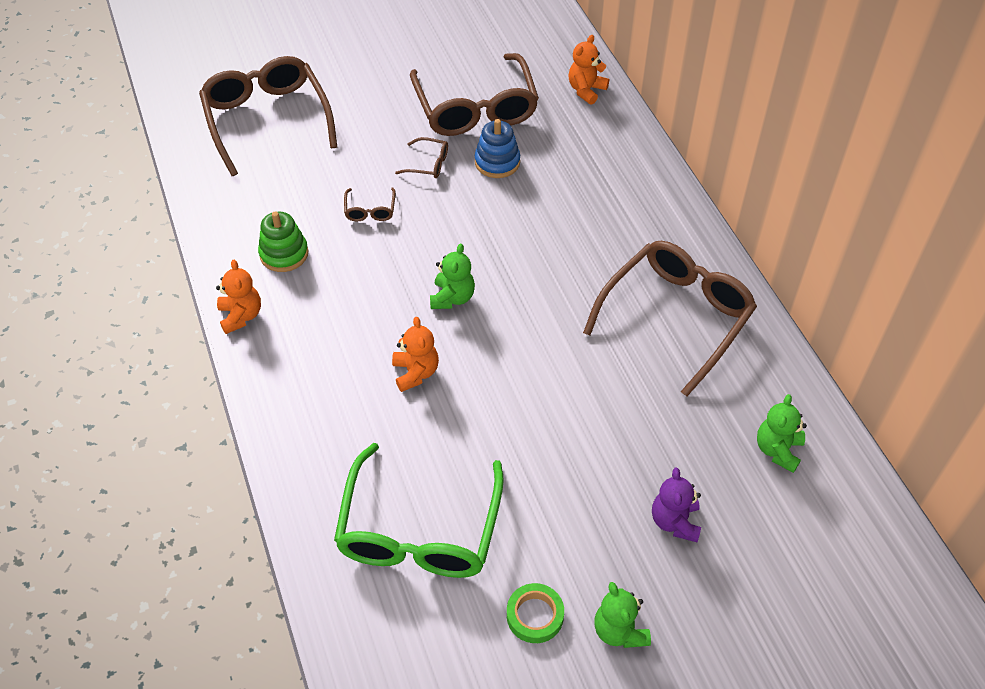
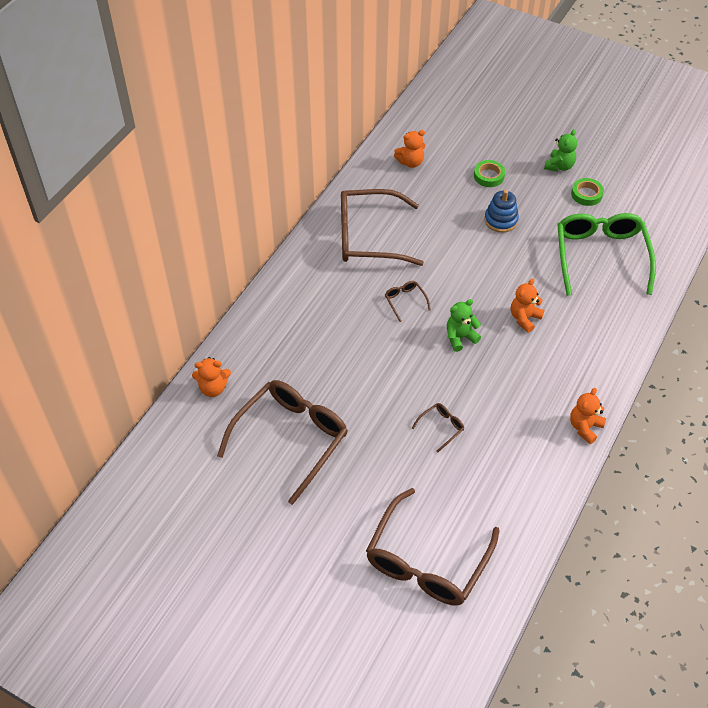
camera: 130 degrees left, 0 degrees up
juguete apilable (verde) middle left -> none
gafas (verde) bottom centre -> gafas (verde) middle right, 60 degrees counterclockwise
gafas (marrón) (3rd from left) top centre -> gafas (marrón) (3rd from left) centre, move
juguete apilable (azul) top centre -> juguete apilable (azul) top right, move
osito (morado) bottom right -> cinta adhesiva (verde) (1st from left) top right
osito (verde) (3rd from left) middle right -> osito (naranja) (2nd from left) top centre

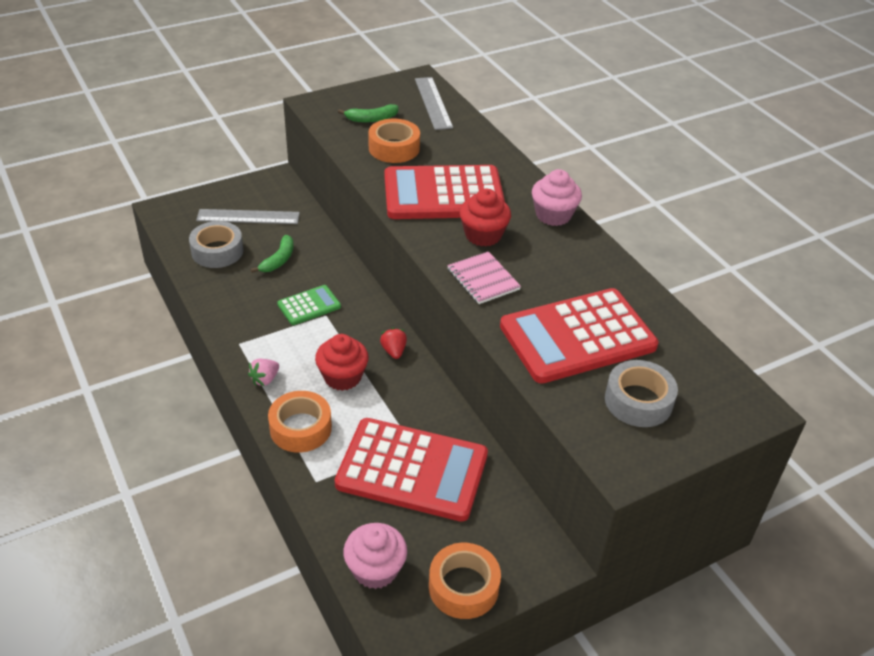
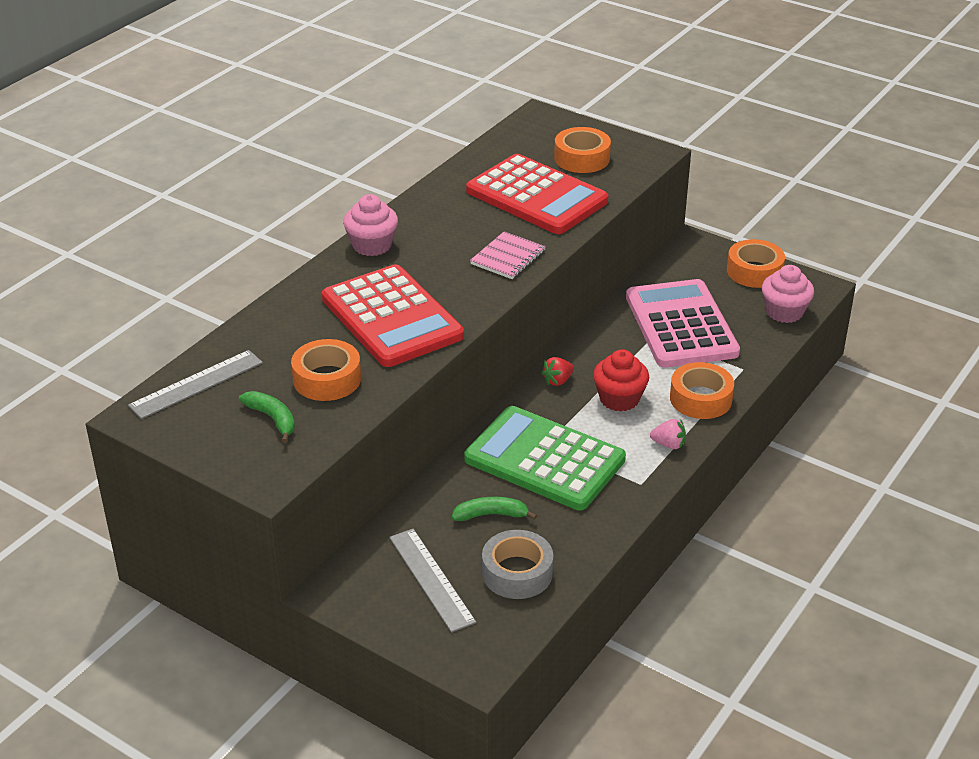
camera: 115 degrees left, 5 degrees down
calculadora (verde) centre, x2.12
calculadora (rojo) (1st from left) bottom centre -> calculadora (rosa) middle right
magdalena (rojo) (2nd from left) top centre -> none
cinta adhesiva (gris) (2nd from left) middle right -> cinta adhesiva (naranja) (2nd from left) top centre

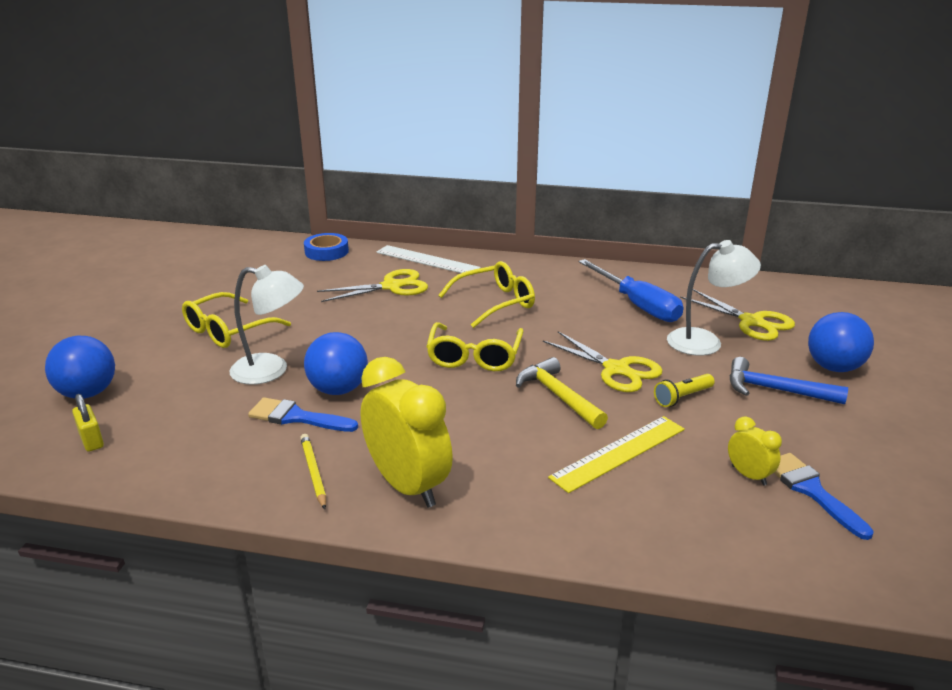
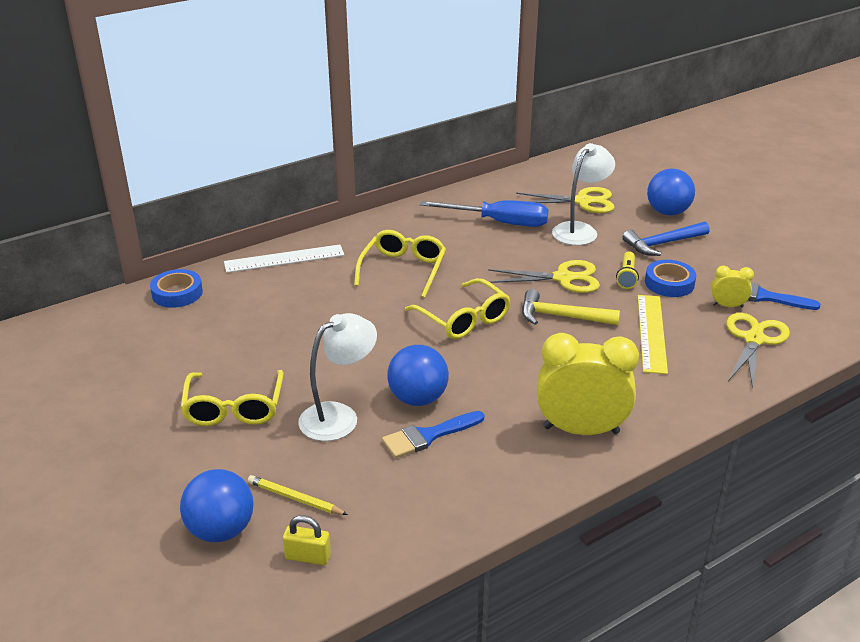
camera: 45 degrees left, 5 degrees up
lápiz (amarillo) bottom left -> lápiz (amarillo) bottom centre, move
tijeras (amarillo) (1st from left in the first image) centre -> tijeras (amarillo) (3rd from left) middle right, move
none -> cinta adhesiva (azul) (2nd from left) middle right

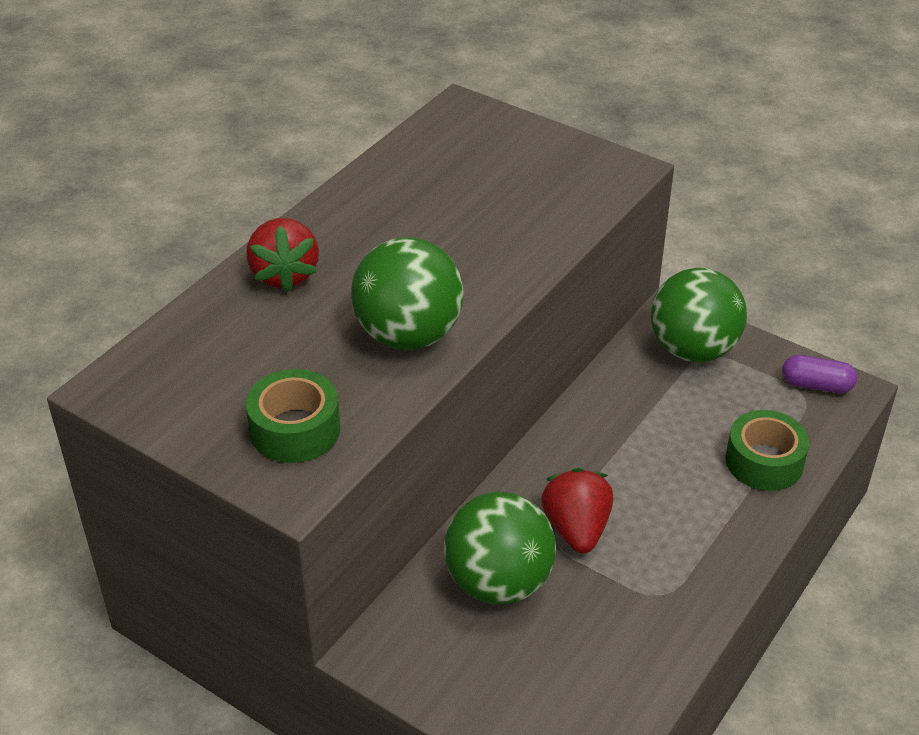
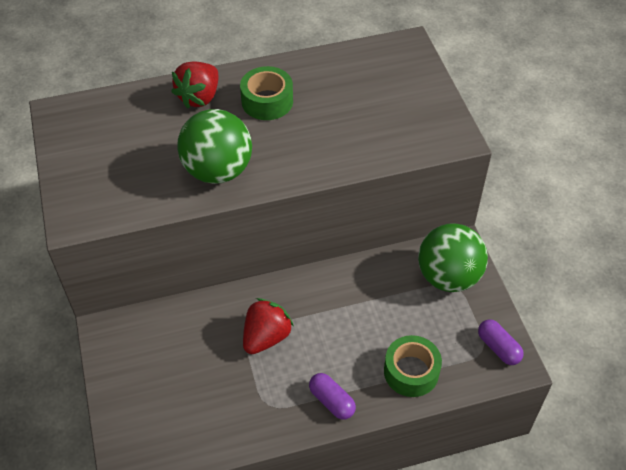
camera: 40 degrees right, 10 degrees up
cinta adhesiva (verde) (1st from left) middle left -> cinta adhesiva (verde) (1st from left) top centre, move
pelota (verde) (2nd from left) bottom centre -> none
none -> cápsula (morado) (1st from left) bottom centre

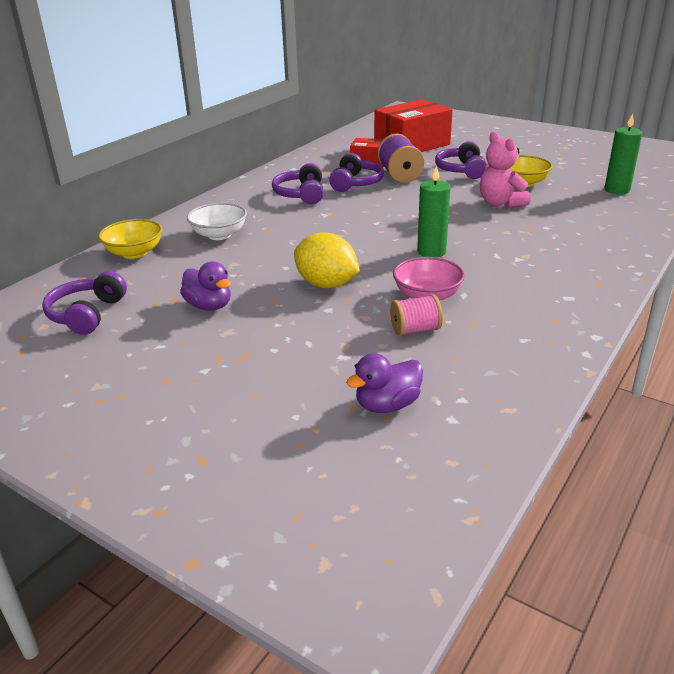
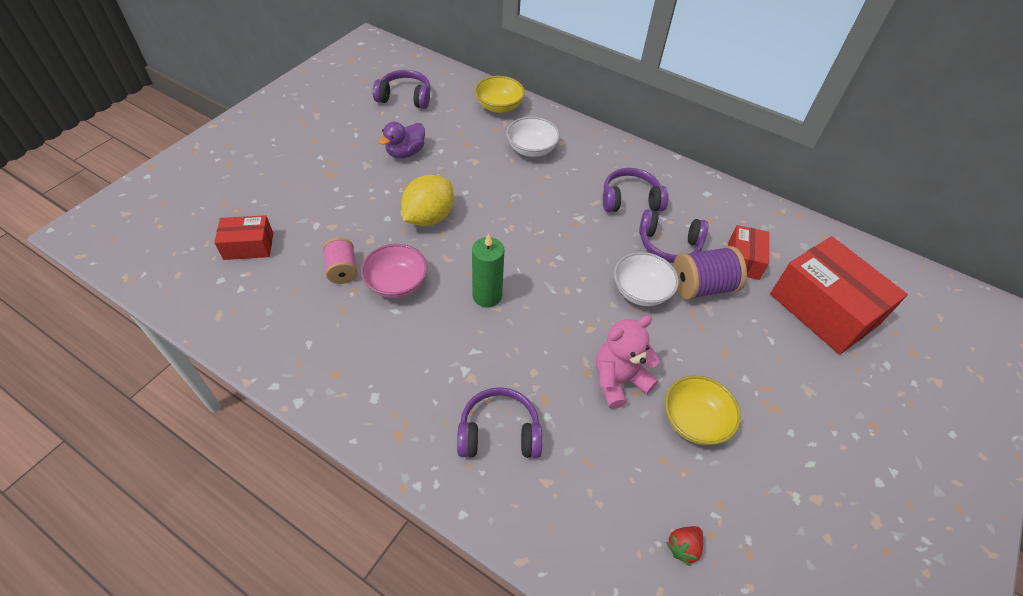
camera: 85 degrees right, 20 degrees up
pato (morado) (2nd from left) centre -> caja (rojo) (1st from left) middle left
auriculares (morado) (4th from left in the first image) top right -> auriculares (morado) (2nd from left) bottom centre, move
vela (verde) (2nd from left) top right -> fresa (rojo) bottom right
none -> cuenco (blanco) (2nd from left) centre

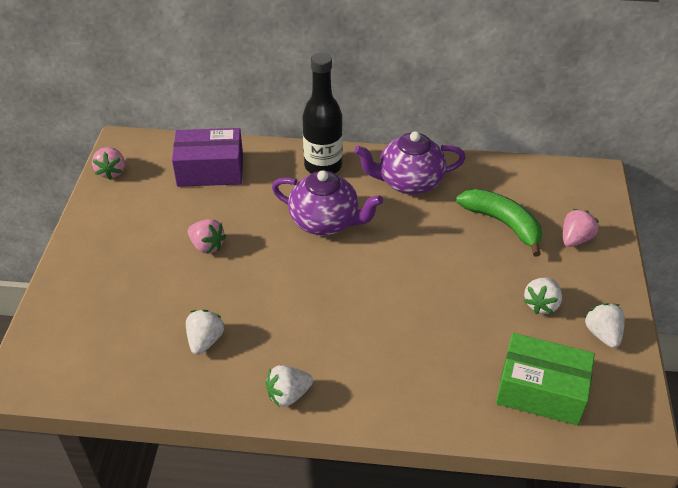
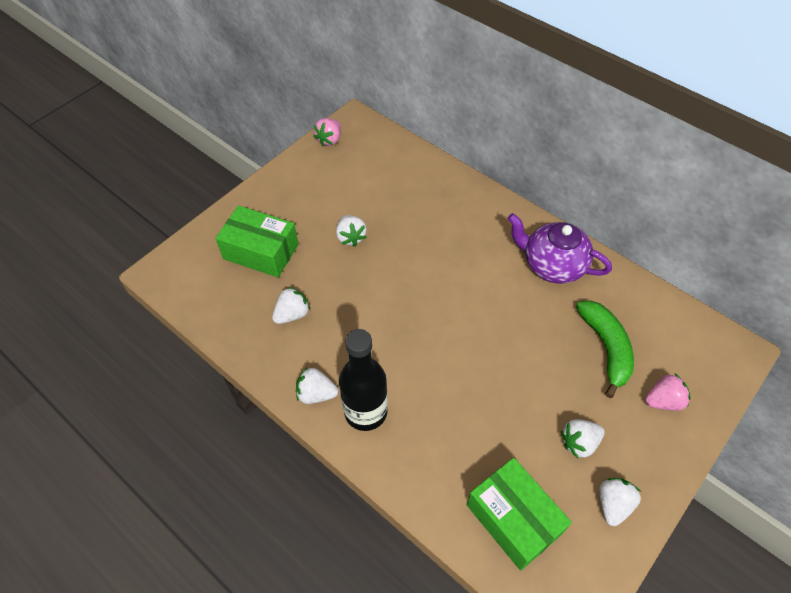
camera: 35 degrees right, 10 degrees up
caja (morado) top left -> none
fresa (rosa) (2nd from left) middle left -> fresa (blanco) (3rd from left) centre
tetera (morado) (1st from left) centre -> none
botella (negro) top centre -> botella (negro) centre, move
none -> caja (verde) (1st from left) middle left

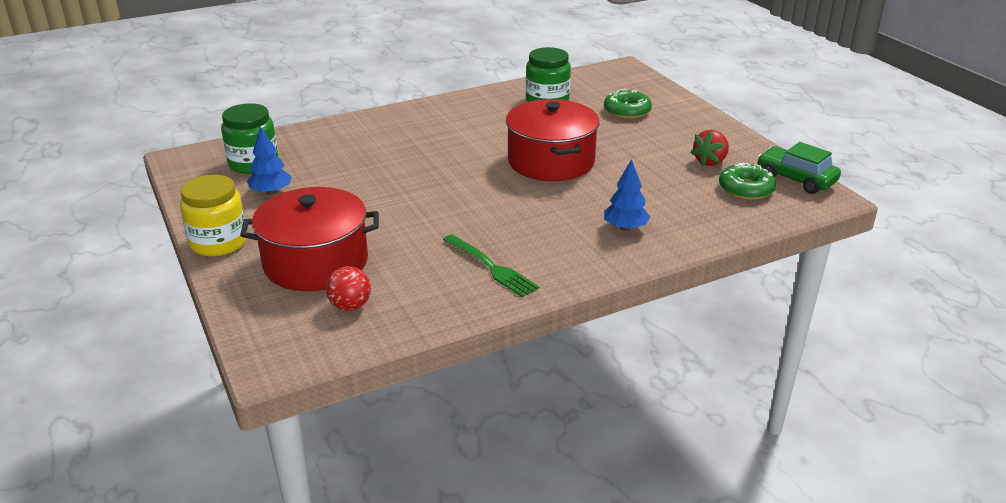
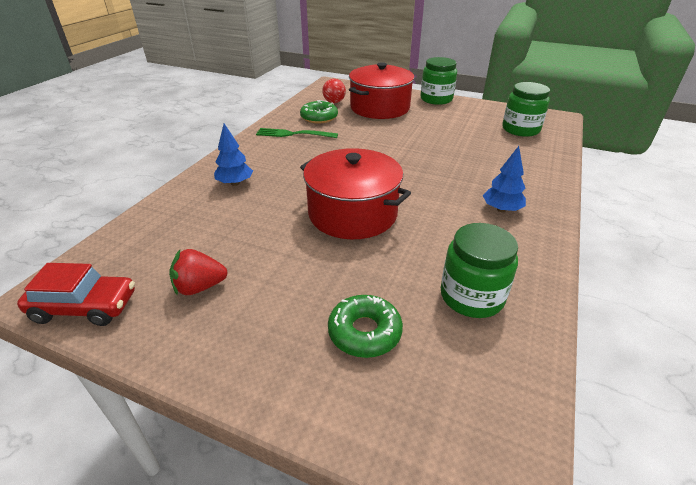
camera: 140 degrees right, 5 degrees up
tarro (amarillo) middle left -> tarro (verde) (1st from left) top centre
árbol (azul) (1st from left in the first image) top left -> árbol (azul) (2nd from left) middle right, move
fresa (rojo) top right -> fresa (rojo) middle left, 105 degrees counterclockwise
rosquilla (verde) (2nd from left in the first image) middle right -> rosquilla (verde) (1st from left) top centre, move
coche (verde) middle right -> coche (rojo) middle left

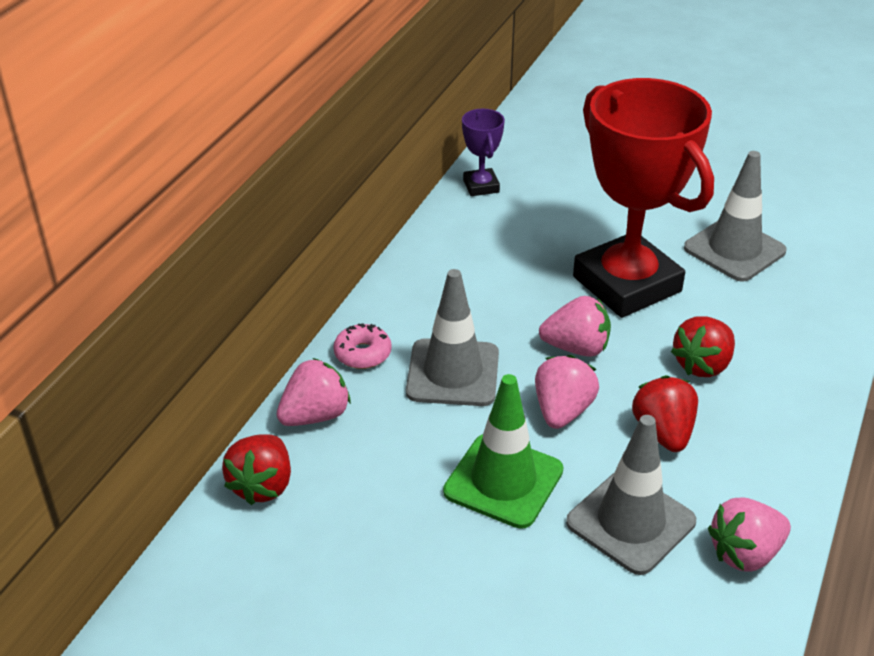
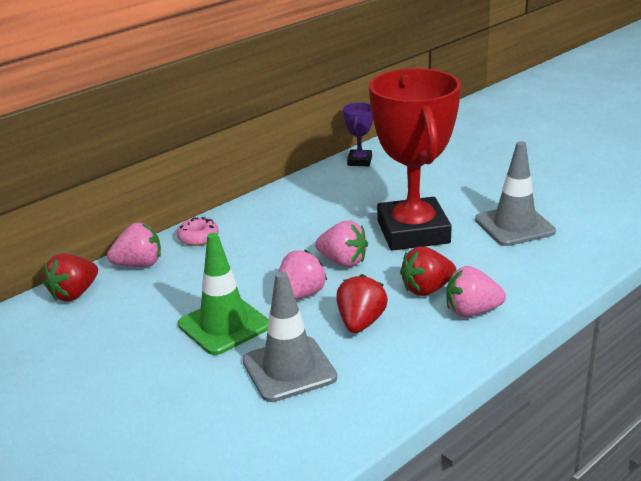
camera: 25 degrees right, 10 degrees down
cono de tráfico (gris) (1st from left) centre -> none
fresa (rosa) (4th from left) bottom right -> fresa (rosa) (4th from left) middle right, move

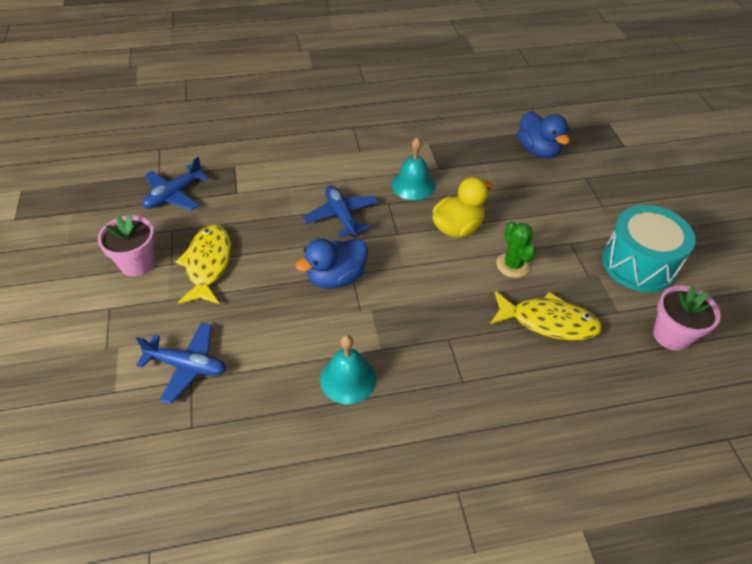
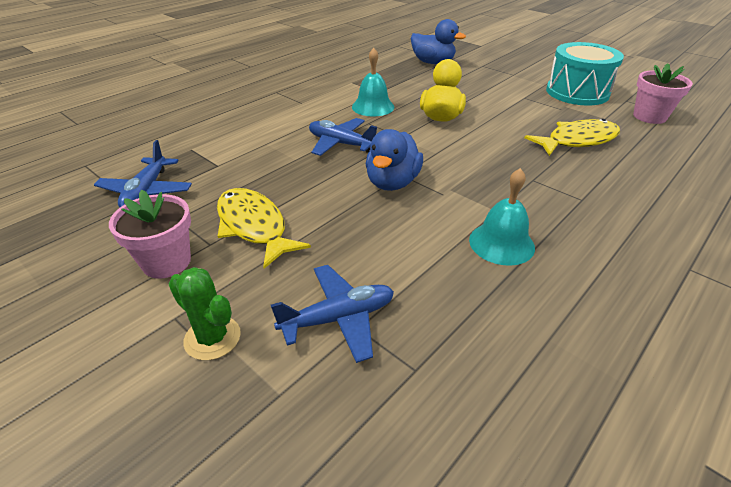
camera: 35 degrees left, 10 degrees down
cactus (verde) middle right -> cactus (verde) middle left, move

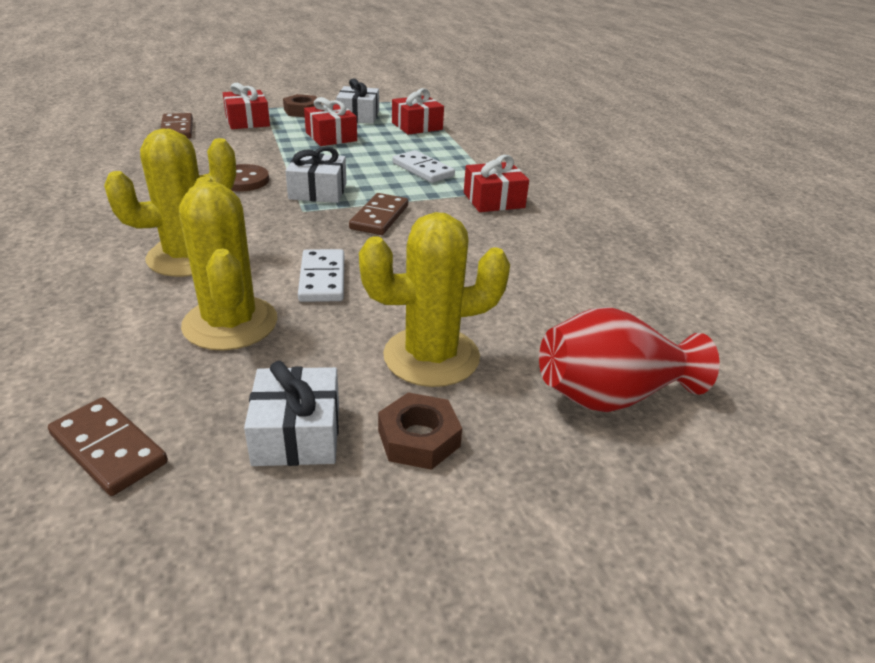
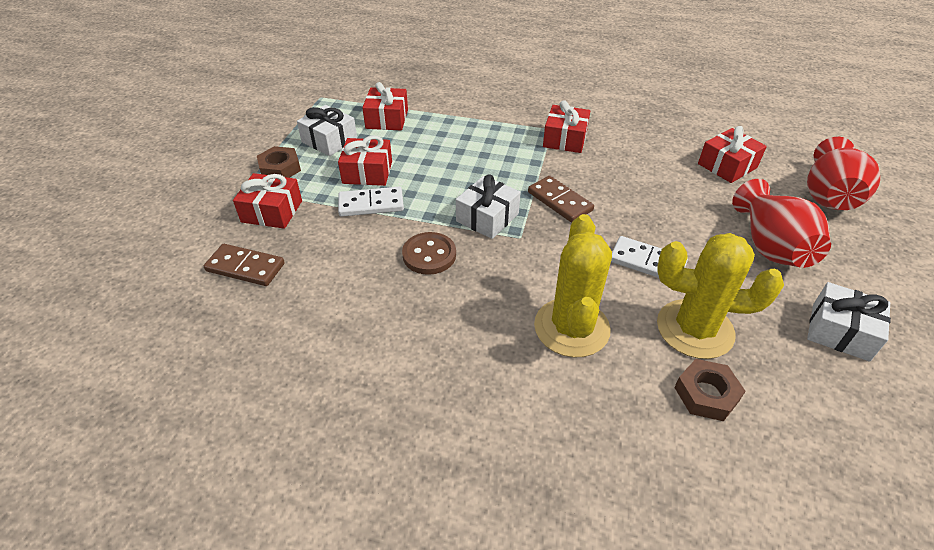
camera: 55 degrees left, 10 degrees up
ficha de dominó (marrón) (1st from left) bottom left -> none
cactus (amarillo) (3rd from left) centre -> florero (rojo) (1st from left) middle right
tuerca (marrón) (2nd from left) centre -> tuerca (marrón) (2nd from left) bottom right, move
ficha de dominó (blanco) (2nd from left in the first image) top centre -> ficha de dominó (blanco) (1st from left) centre, move
none -> regalo (rojo) (5th from left) top right

